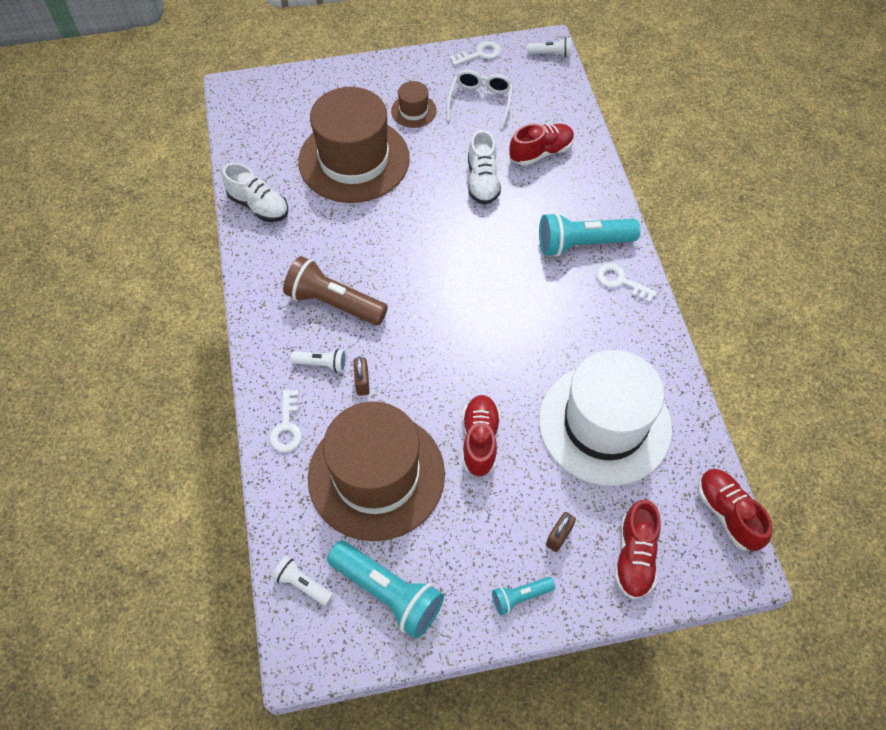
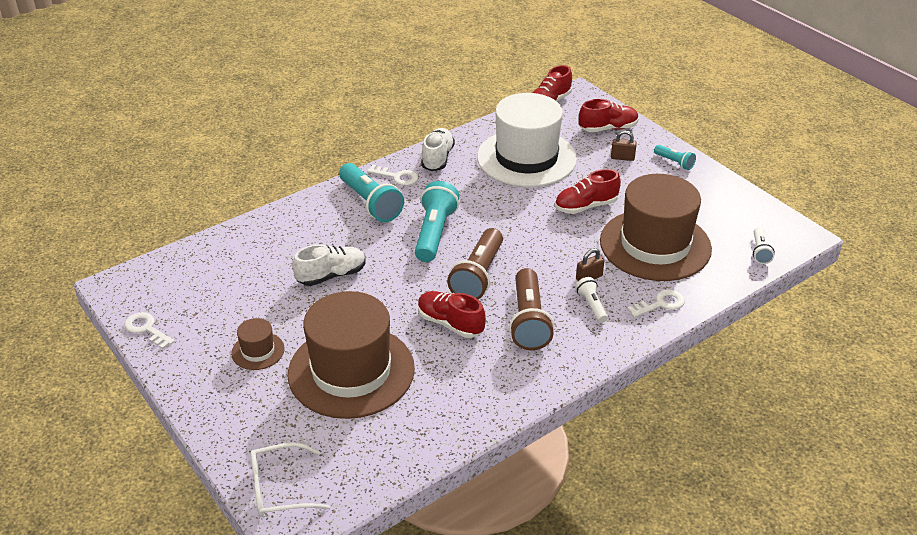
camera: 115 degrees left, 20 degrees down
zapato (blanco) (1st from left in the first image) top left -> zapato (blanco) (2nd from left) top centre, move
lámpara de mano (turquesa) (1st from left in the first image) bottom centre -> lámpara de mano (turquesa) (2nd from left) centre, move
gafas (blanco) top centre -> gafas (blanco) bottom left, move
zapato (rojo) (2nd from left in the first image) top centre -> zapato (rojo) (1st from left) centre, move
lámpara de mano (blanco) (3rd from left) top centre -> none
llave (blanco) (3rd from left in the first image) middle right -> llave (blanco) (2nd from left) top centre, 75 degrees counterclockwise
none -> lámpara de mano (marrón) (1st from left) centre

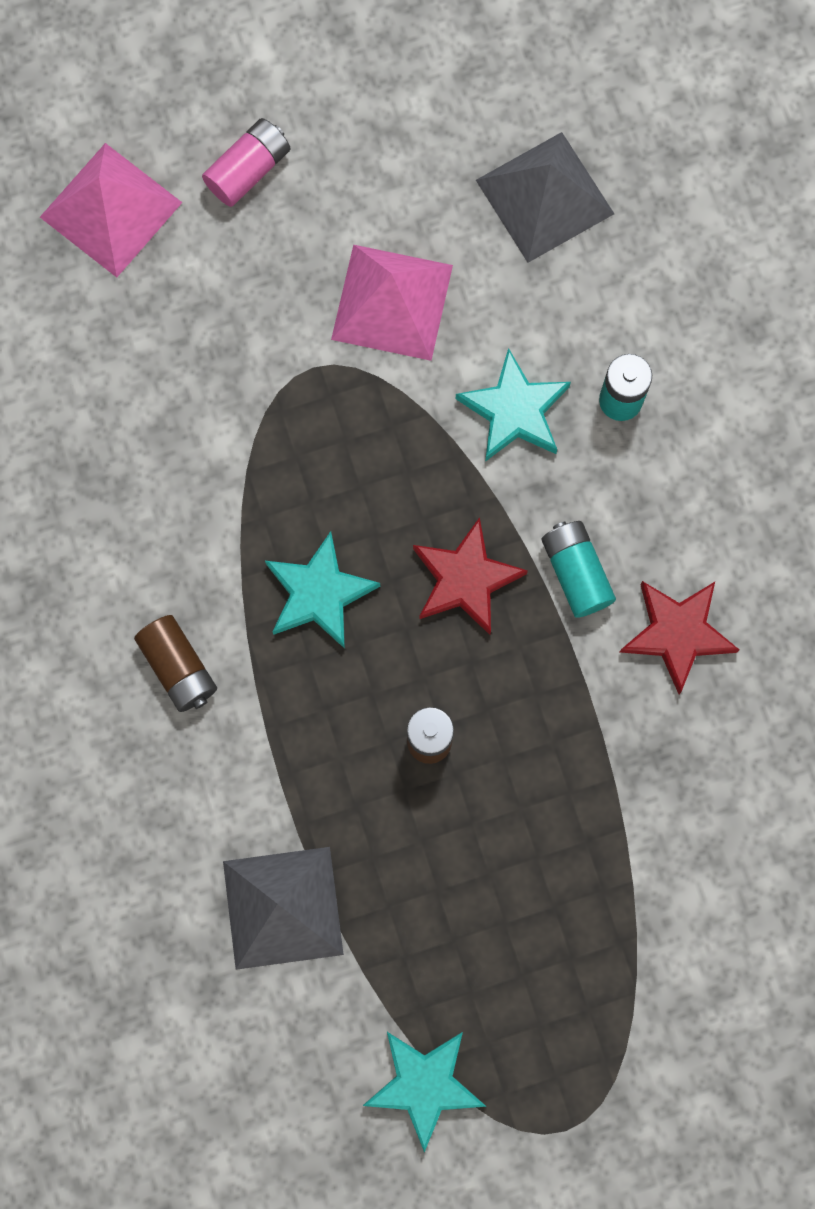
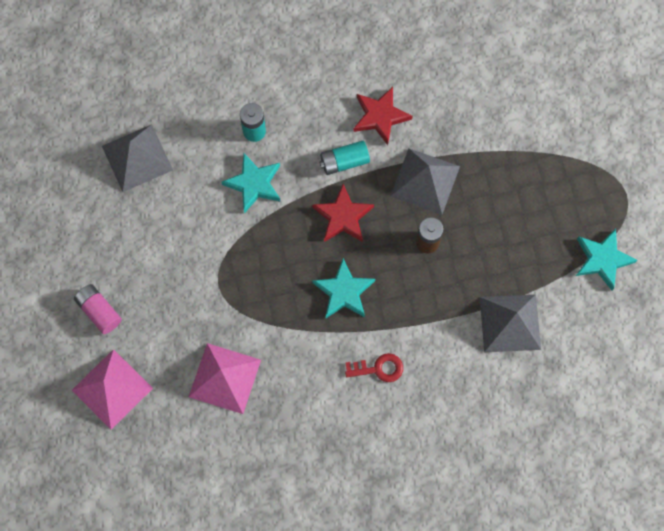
camera: 85 degrees left, 5 degrees down
pila (marrón) (1st from left) middle left -> llave (rojo) bottom centre
pirámide (rosa) (2nd from left) top centre -> pirámide (rosa) (2nd from left) bottom centre, move
none -> pirámide (gris) (2nd from left) centre

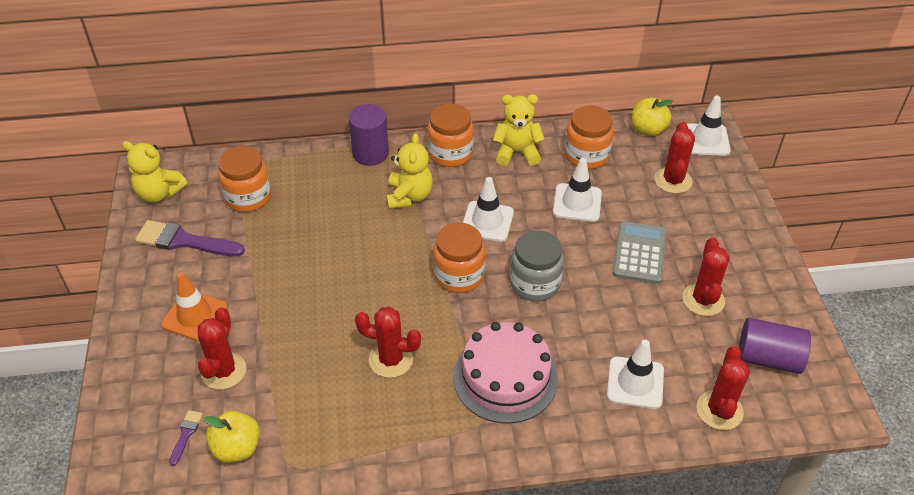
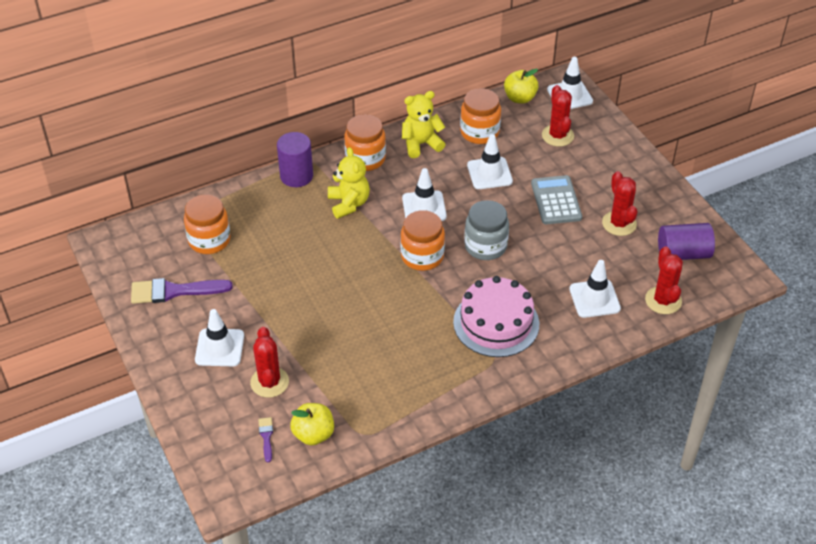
camera: 20 degrees left, 0 degrees up
osito (amarillo) (1st from left) middle left -> none
cono de tráfico (naranja) middle left -> cono de tráfico (blanco) (1st from left) middle left
cactus (rojo) (2nd from left) bottom centre -> none

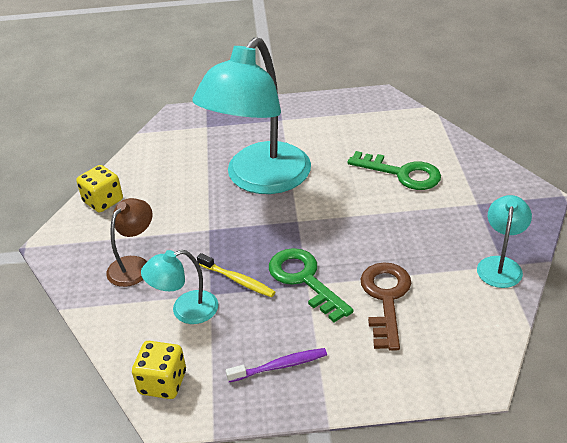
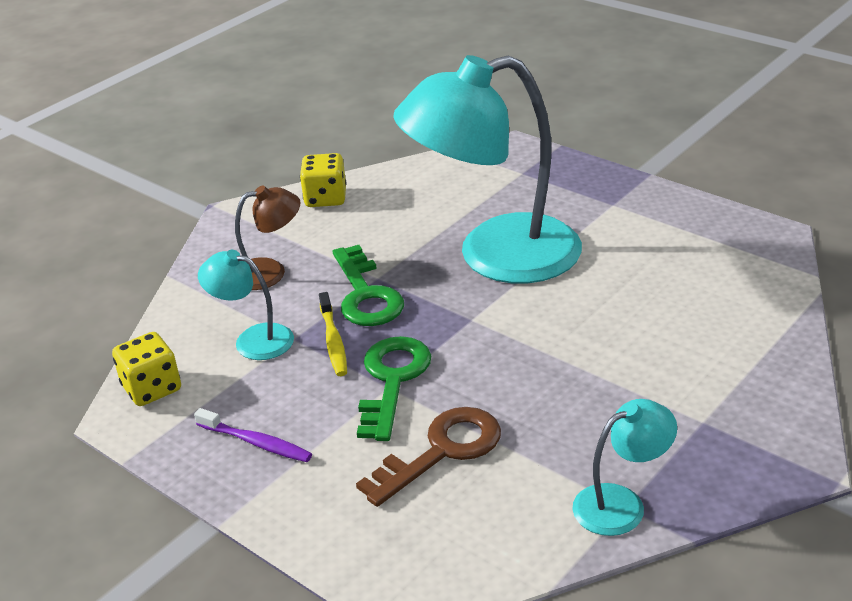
camera: 45 degrees right, 5 degrees down
llave (verde) (2nd from left in the first image) middle right -> llave (verde) (1st from left) centre, move

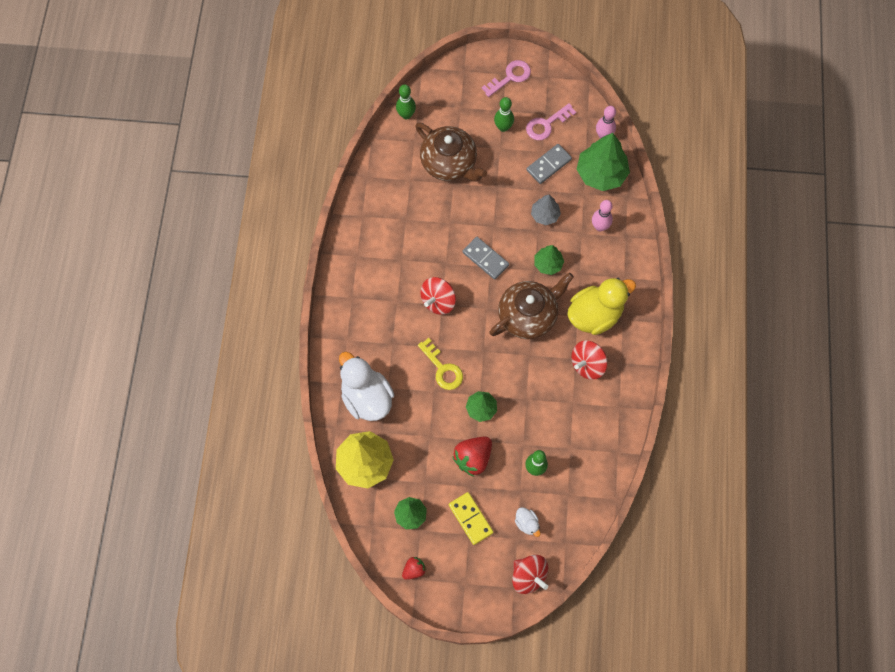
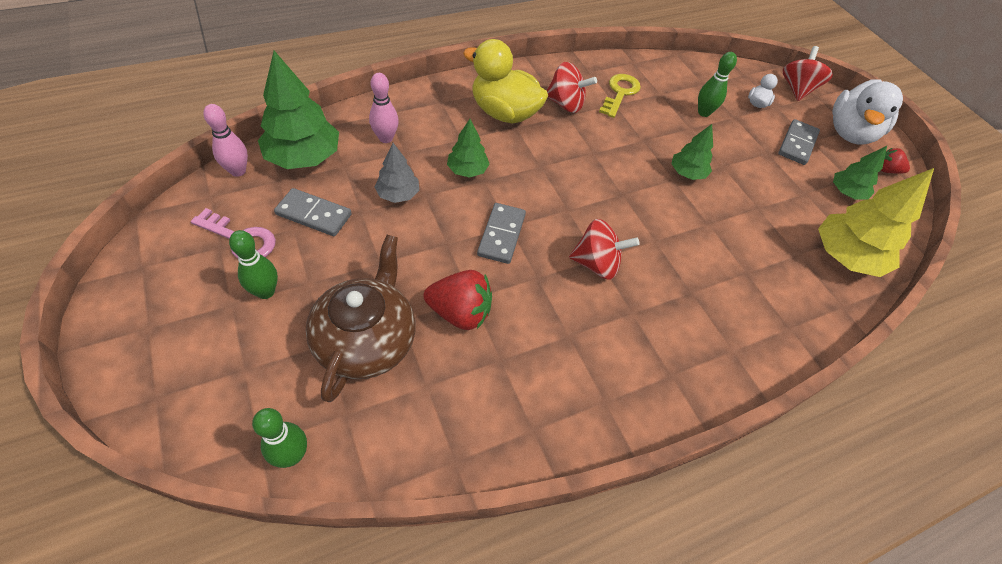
camera: 125 degrees left, 15 degrees down
pato (blanco) (1st from left in the first image) centre -> pato (blanco) (2nd from left) top right, move
llave (amarillo) centre -> llave (amarillo) top centre, move
ficha de dominó (amarillo) bottom centre -> ficha de dominó (gris) (3rd from left) top right
fresa (rojo) (2nd from left in the first image) bottom centre -> fresa (rojo) (1st from left) centre, move
llave (rosa) (1st from left) top centre -> none
tetera (marrón) (2nd from left) centre -> none

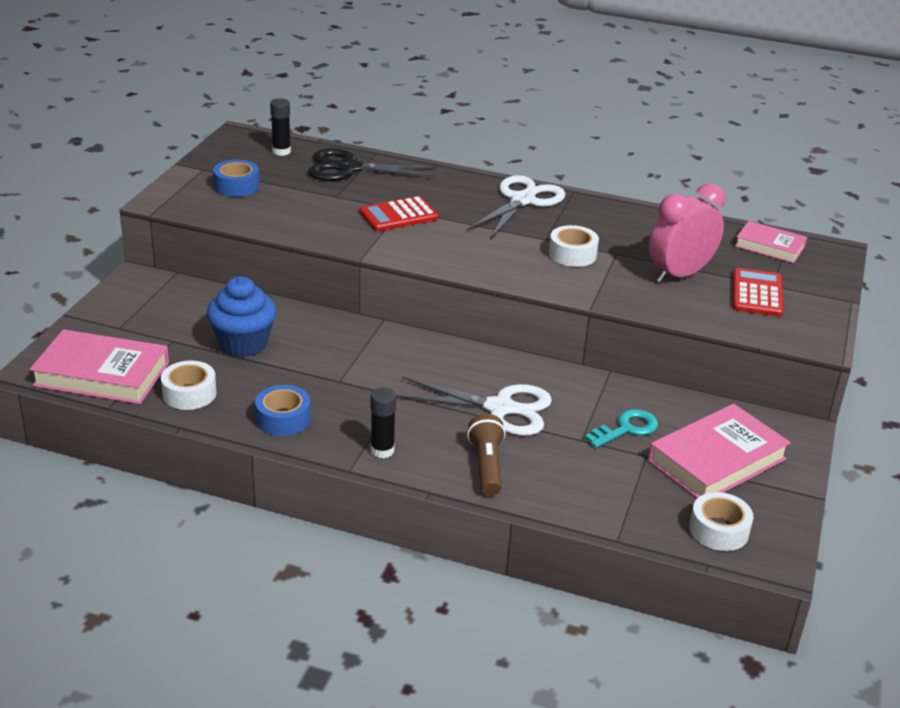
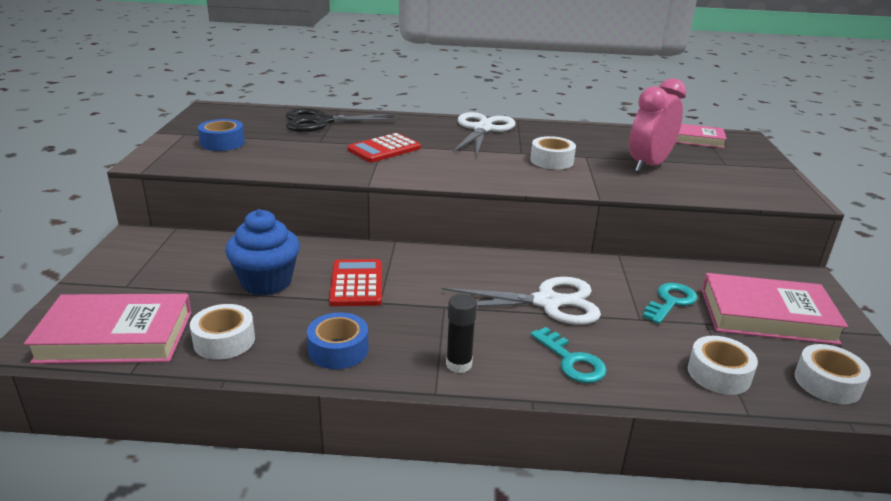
camera: 15 degrees left, 5 degrees down
barra de pegamento (negro) (1st from left) top left -> none
lámpara de mano (marrón) centre -> llave (turquesa) (1st from left) bottom centre
libro (rosa) (2nd from left in the first image) middle right -> libro (rosa) (3rd from left) middle right, 60 degrees clockwise
calculadora (rojo) (2nd from left in the first image) middle right -> calculadora (rojo) (1st from left) centre, move
none -> cinta adhesiva (blanco) (3rd from left) bottom right

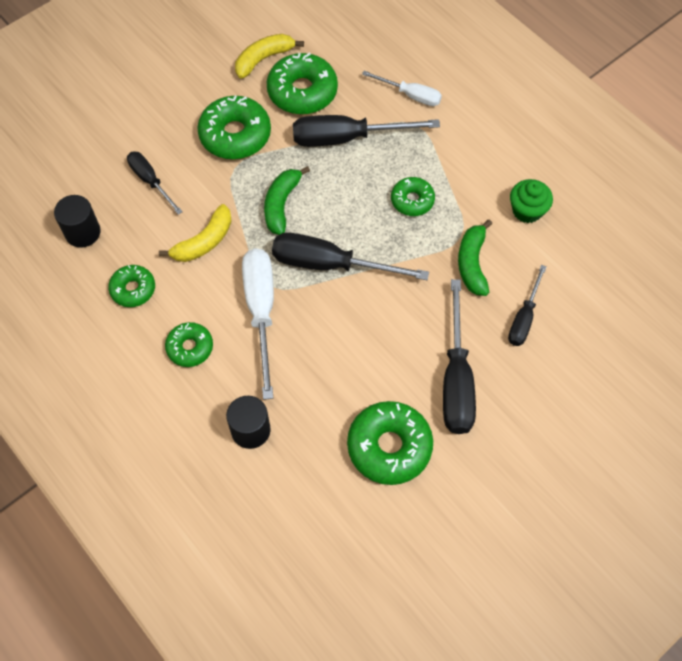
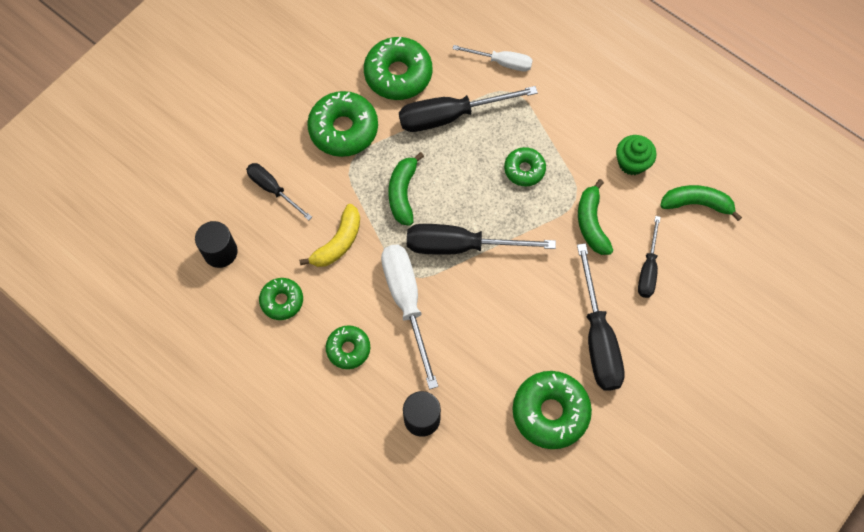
camera: 10 degrees left, 5 degrees up
plátano (amarillo) (2nd from left) top centre -> none
none -> plátano (verde) (3rd from left) middle right

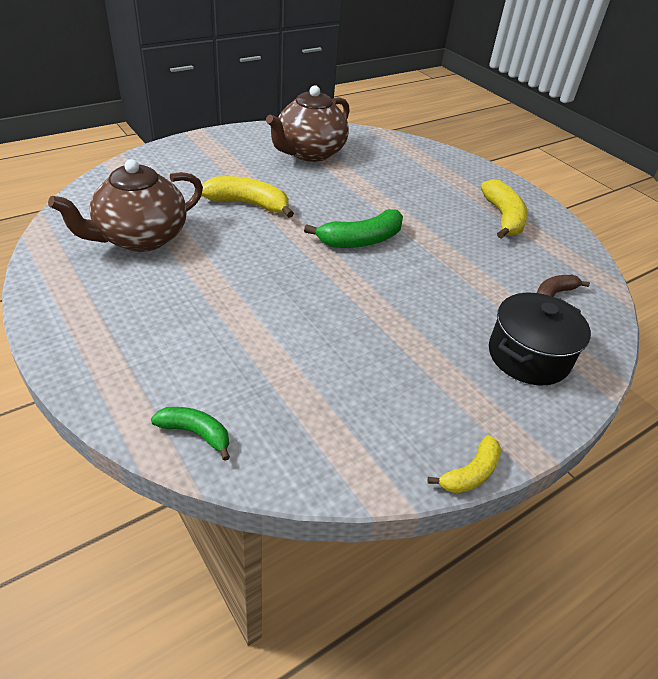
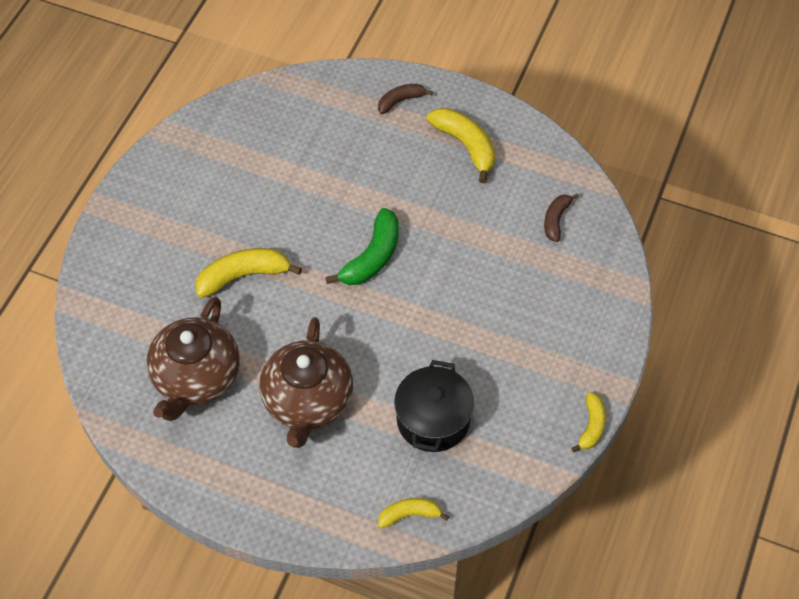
camera: 30 degrees left, 15 degrees up
plátano (verde) (1st from left) middle left -> plátano (amarillo) (2nd from left) bottom centre
tetera (marrón) (2nd from left) top centre -> tetera (marrón) (2nd from left) centre, move
olla (negro) middle right -> olla (negro) bottom centre, move
none -> plátano (marrón) (1st from left) top centre

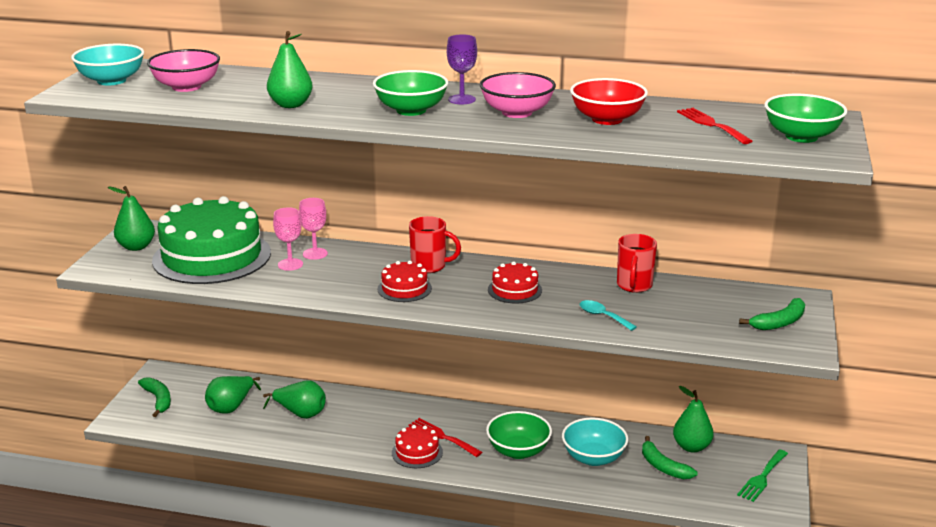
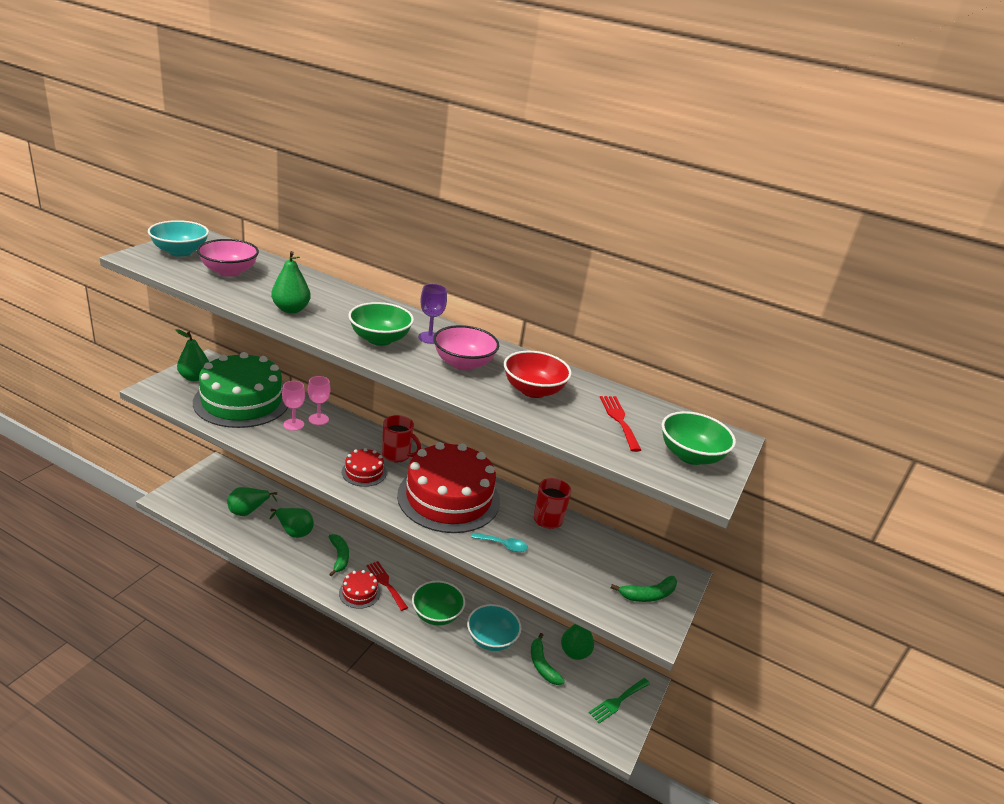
camera: 10 degrees right, 5 degrees up
plátano (verde) (1st from left) bottom left -> plátano (verde) (1st from left) bottom centre, move
tarta (rojo) (3rd from left) centre, x2.26
cuchara (turquesa) centre -> cuchara (turquesa) bottom centre, 135 degrees clockwise

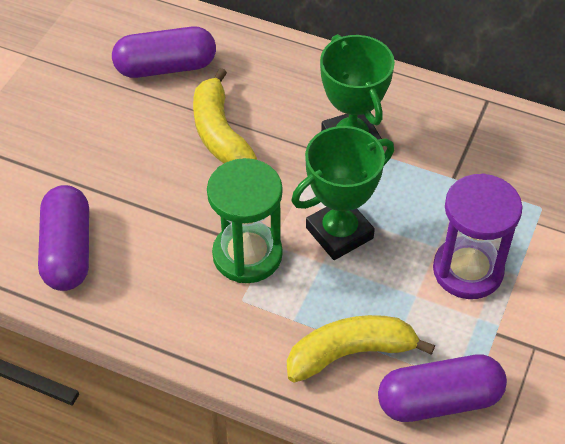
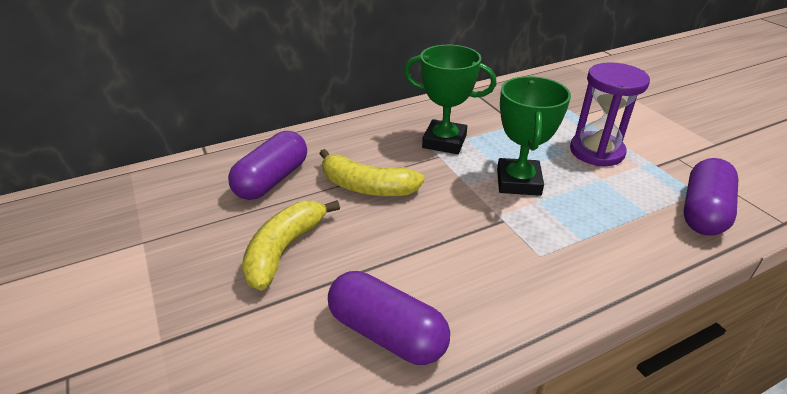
camera: 50 degrees left, 15 degrees down
reloj de arena (verde) centre -> none
plátano (amarillo) (2nd from left in the first image) bottom centre -> plátano (amarillo) (1st from left) centre, move

